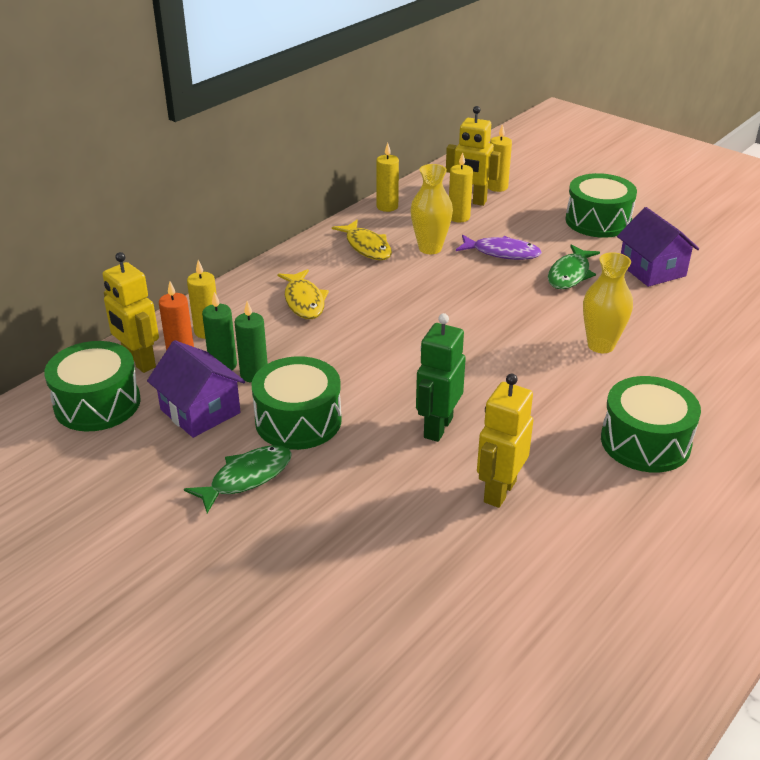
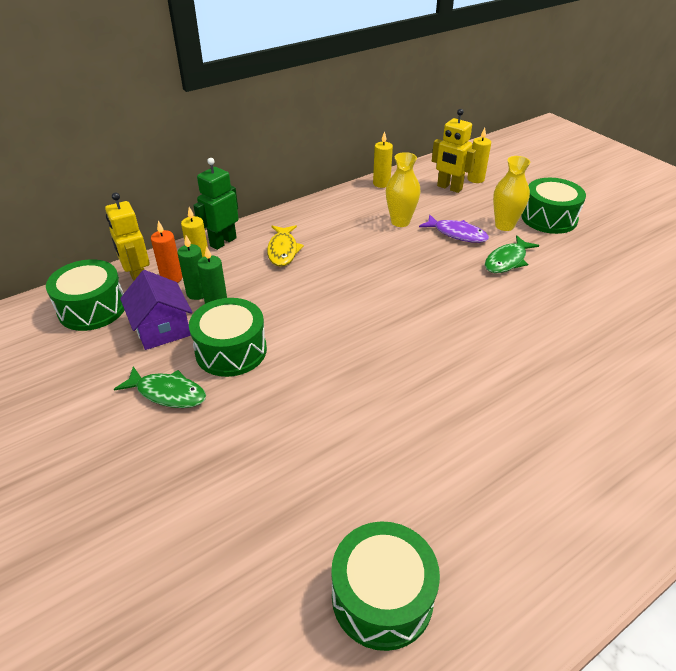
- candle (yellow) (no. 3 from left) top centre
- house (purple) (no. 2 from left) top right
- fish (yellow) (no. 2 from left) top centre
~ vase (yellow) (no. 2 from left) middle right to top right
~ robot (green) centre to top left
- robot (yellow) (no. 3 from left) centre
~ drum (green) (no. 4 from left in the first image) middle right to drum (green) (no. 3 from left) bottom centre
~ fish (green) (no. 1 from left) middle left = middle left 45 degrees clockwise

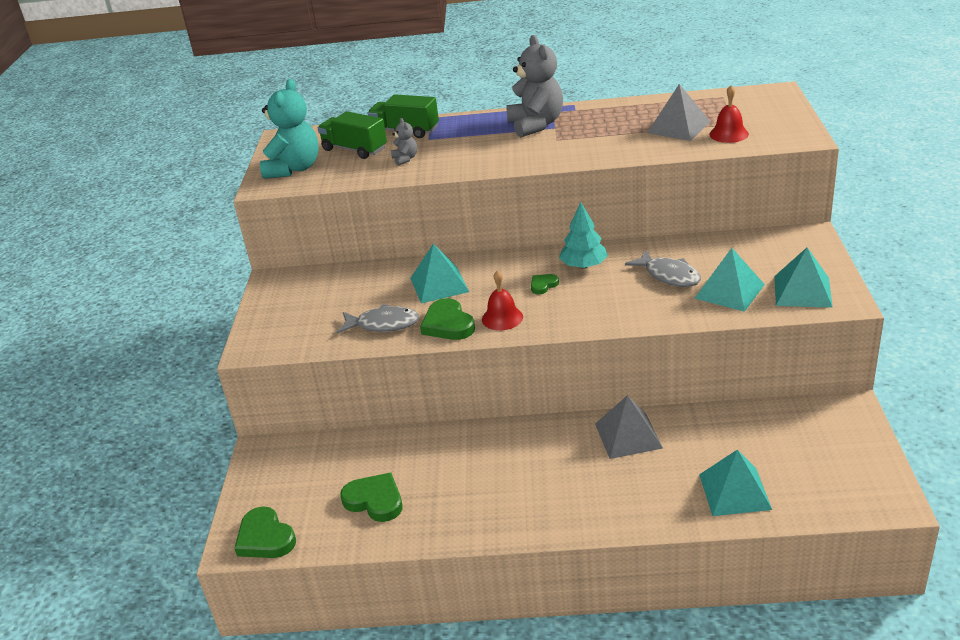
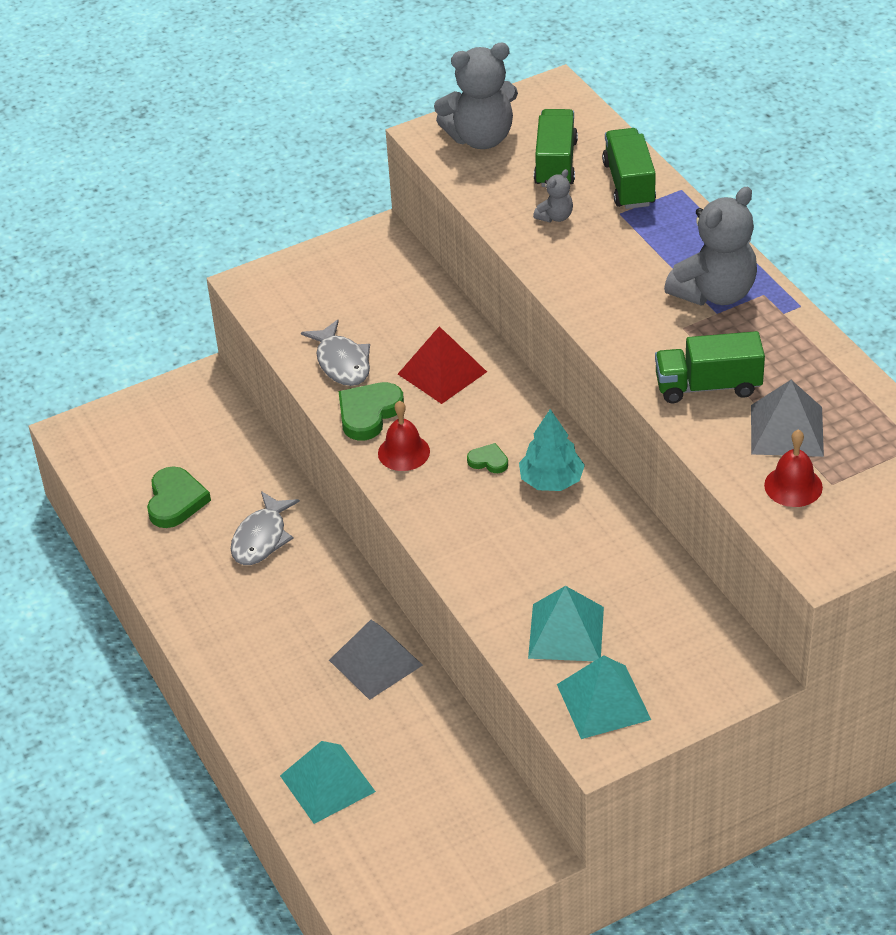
~ teddy bear (turquoise) top left to teddy bear (grey) (no. 1 from left) top centre
~ pyramid (turquoise) (no. 1 from left) centre to pyramid (red) centre
~ fish (grey) (no. 2 from left in the first image) middle right to fish (grey) (no. 1 from left) middle left
- heart (green) (no. 1 from left) bottom left
+ truck (green) (no. 3 from left) middle right

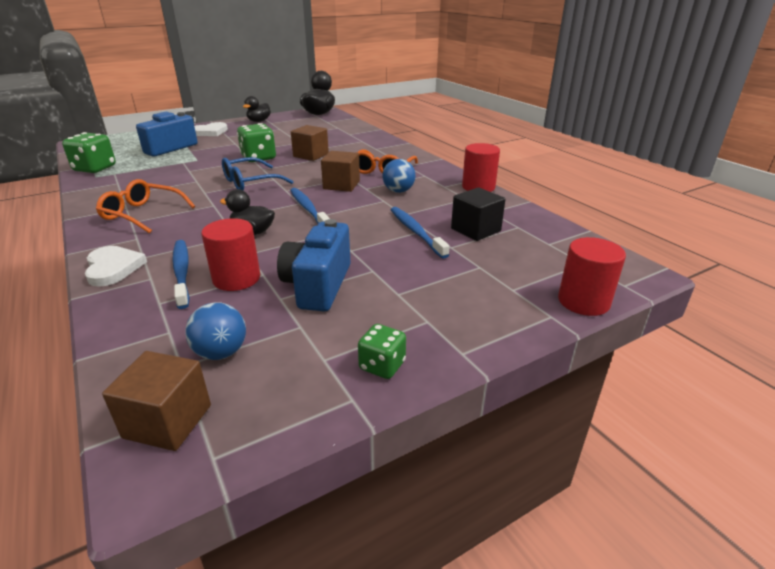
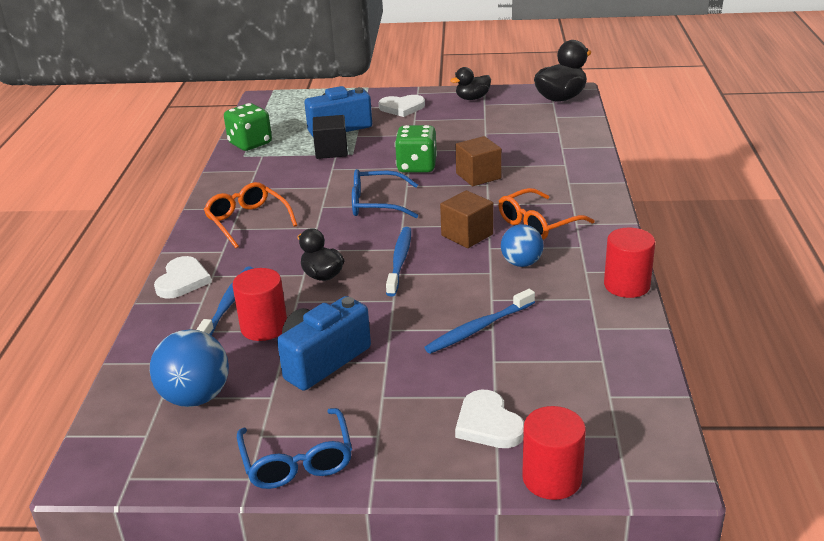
~ cube (black) centre to top centre
~ toothbrush (blue) (no. 3 from left) centre = centre 135 degrees counterclockwise
~ ball (blue) (no. 1 from left) middle left = bottom left x1.50
~ dice (green) (no. 3 from left) centre to glasses (blue) (no. 1 from left) bottom centre
- cube (brown) (no. 1 from left) bottom left
+ heart (white) (no. 3 from left) bottom centre

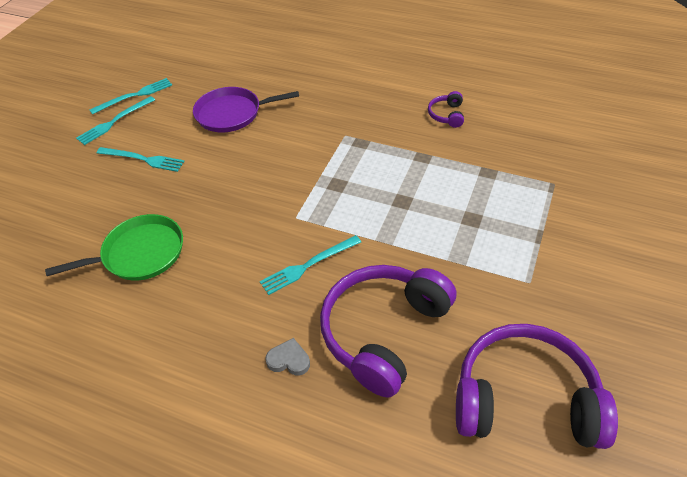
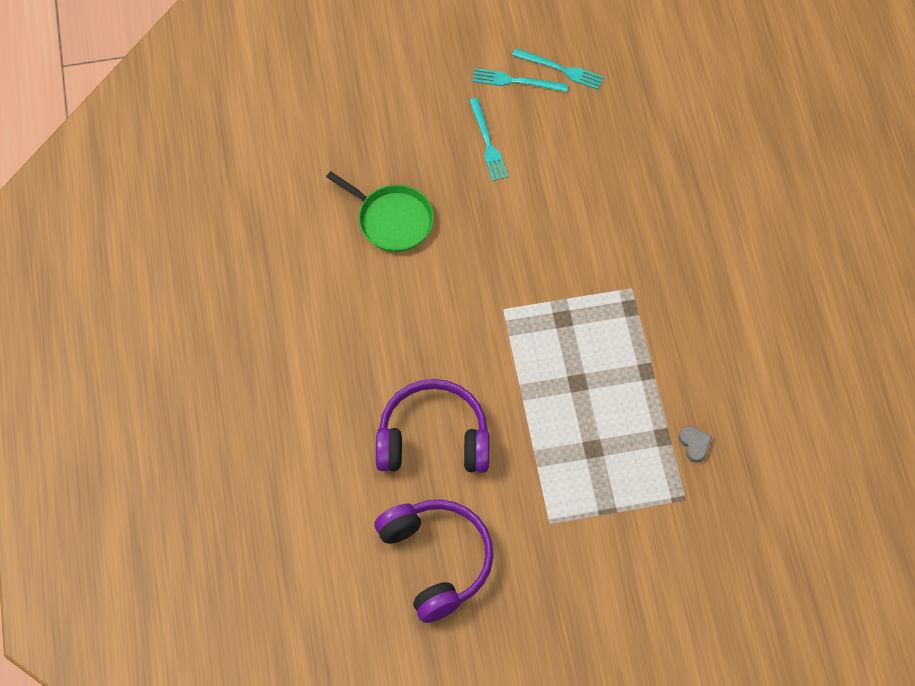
- pan (purple) top centre
- headphones (purple) (no. 2 from left) top centre
- fork (turquoise) (no. 4 from left) centre
~ heart (grey) bottom centre to middle right

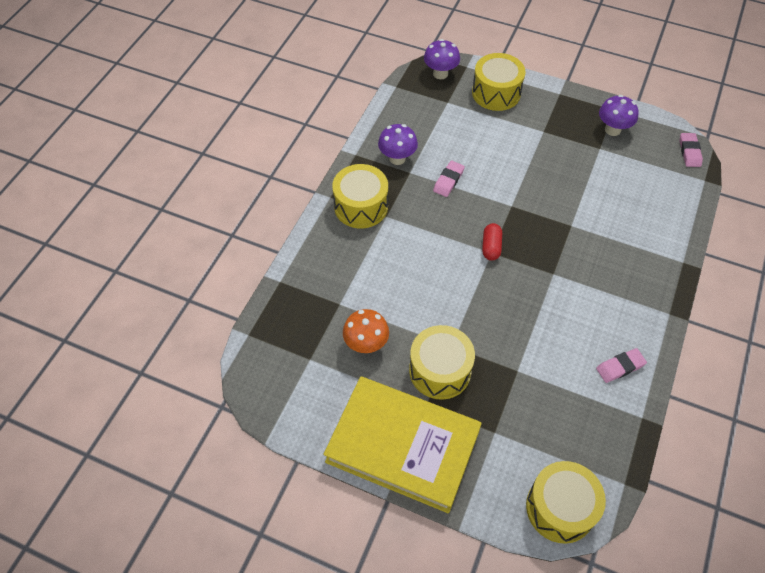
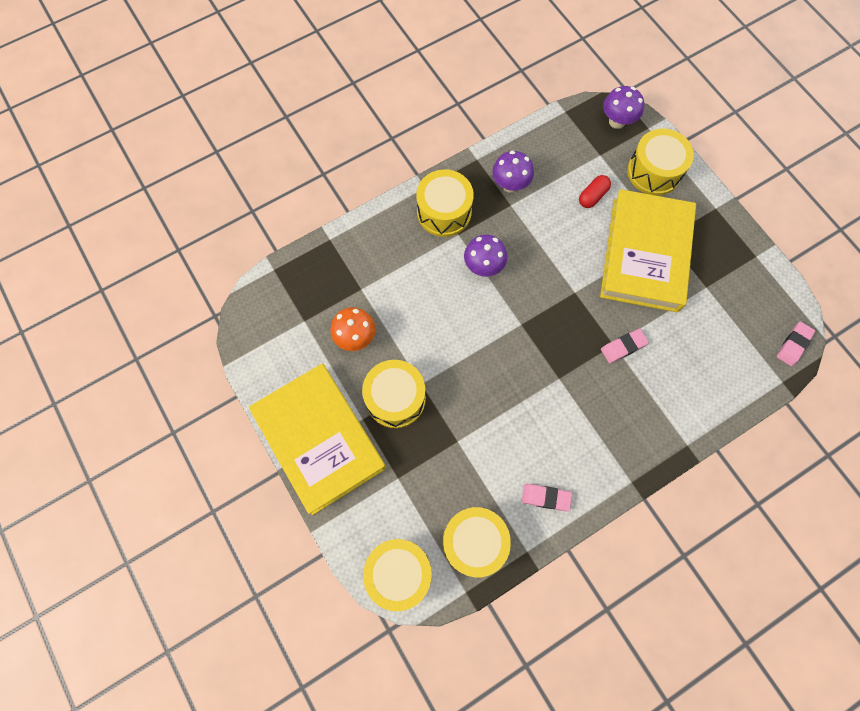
~ mushroom (purple) (no. 3 from left in the first image) top right to mushroom (purple) (no. 1 from left) centre
~ eraser (pink) (no. 1 from left in the first image) top centre to eraser (pink) (no. 2 from left) middle right
~ capsule (red) centre to top right
+ book (yellow) (no. 2 from left) middle right
+ drum (yellow) (no. 4 from left) bottom centre

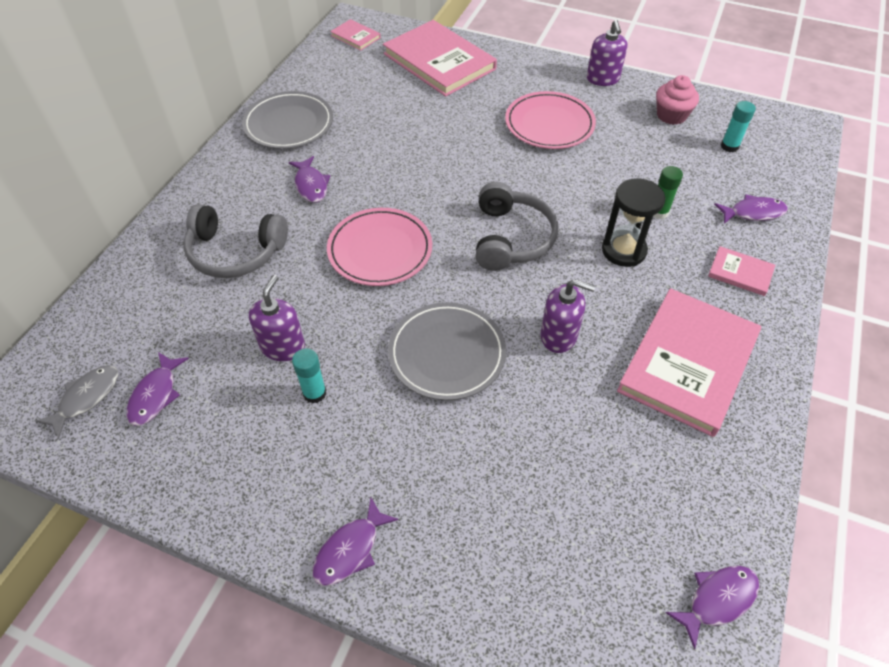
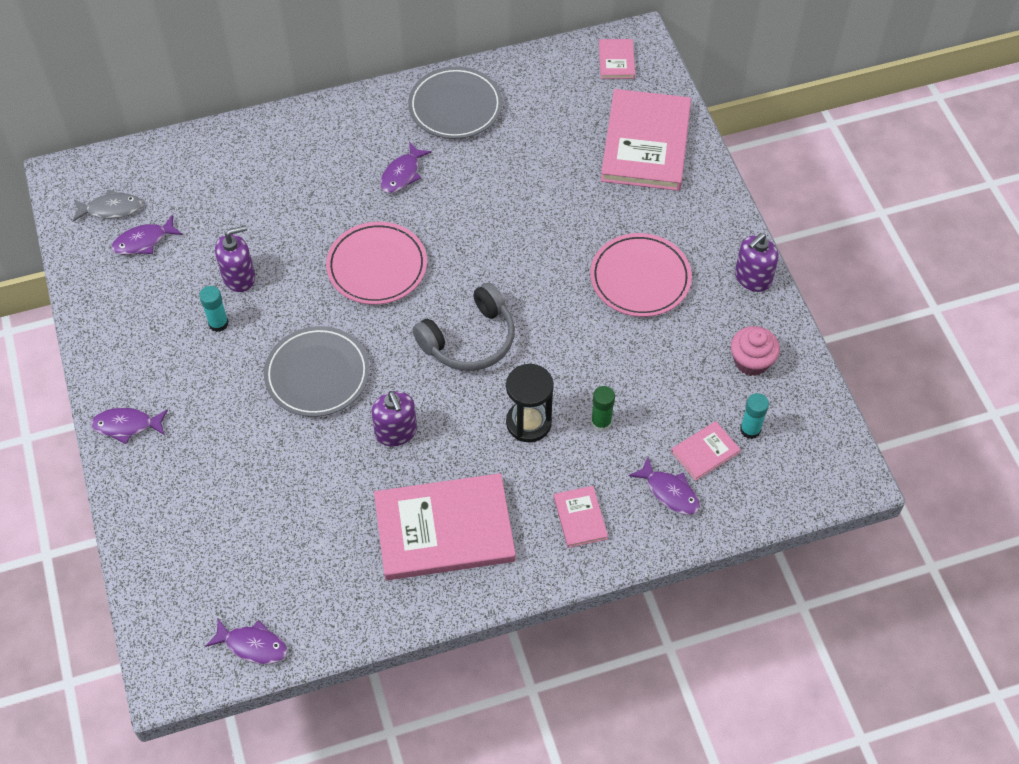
- headphones (grey) (no. 1 from left) middle left
+ book (pink) (no. 5 from left) middle right

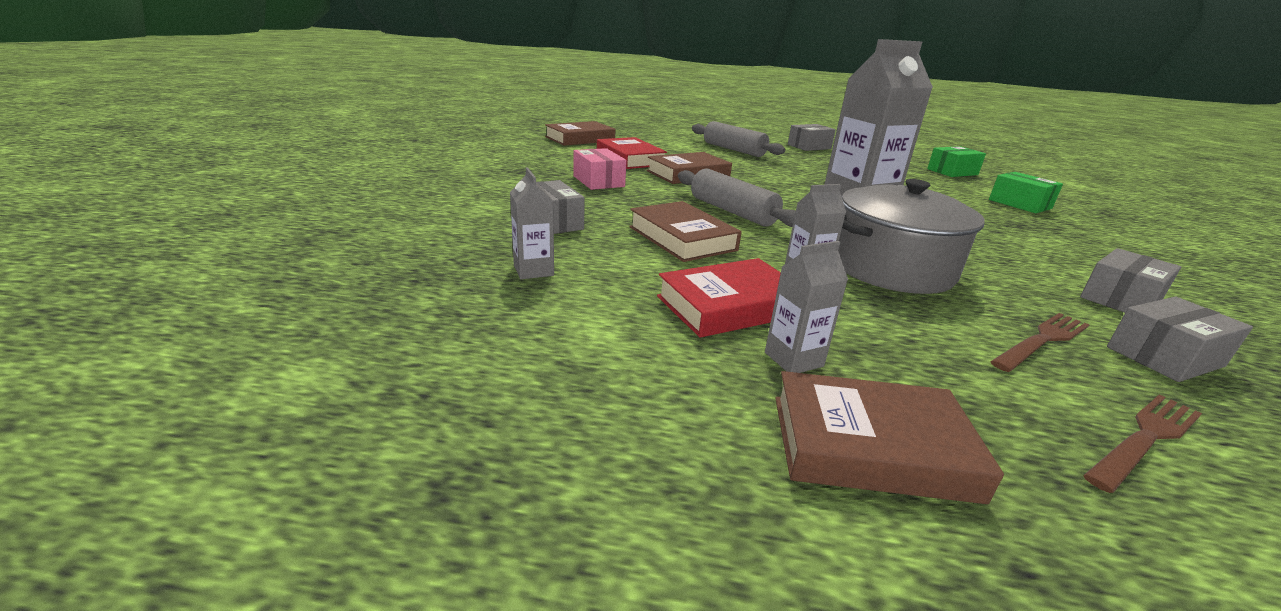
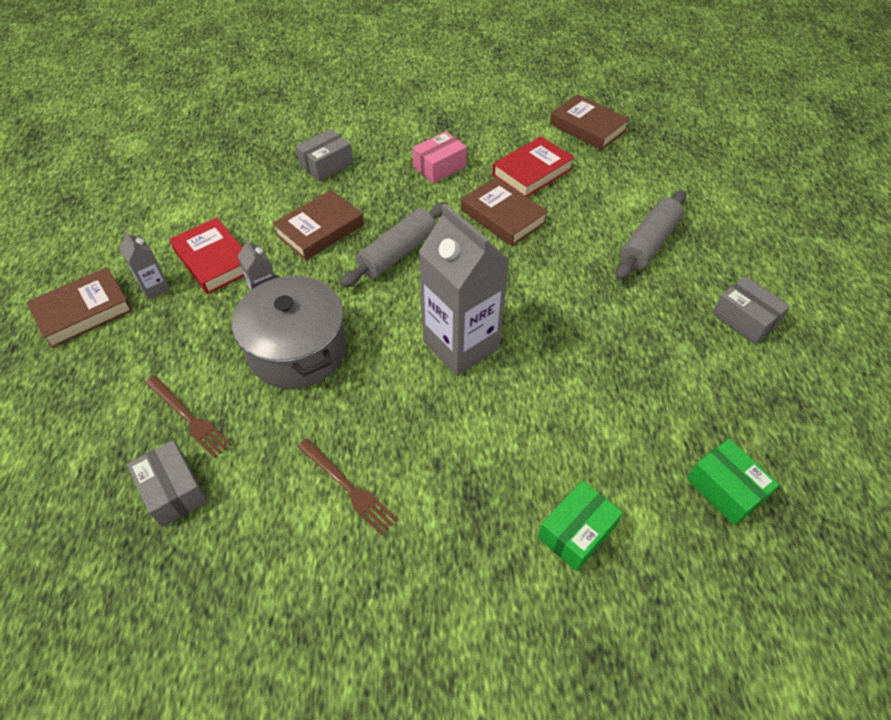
- carton (grey) (no. 1 from left) centre
- box (grey) (no. 3 from left) middle right
~ book (brown) (no. 4 from left in the first image) bottom right = middle left 60 degrees clockwise
~ fork (brown) (no. 2 from left) bottom right to bottom centre

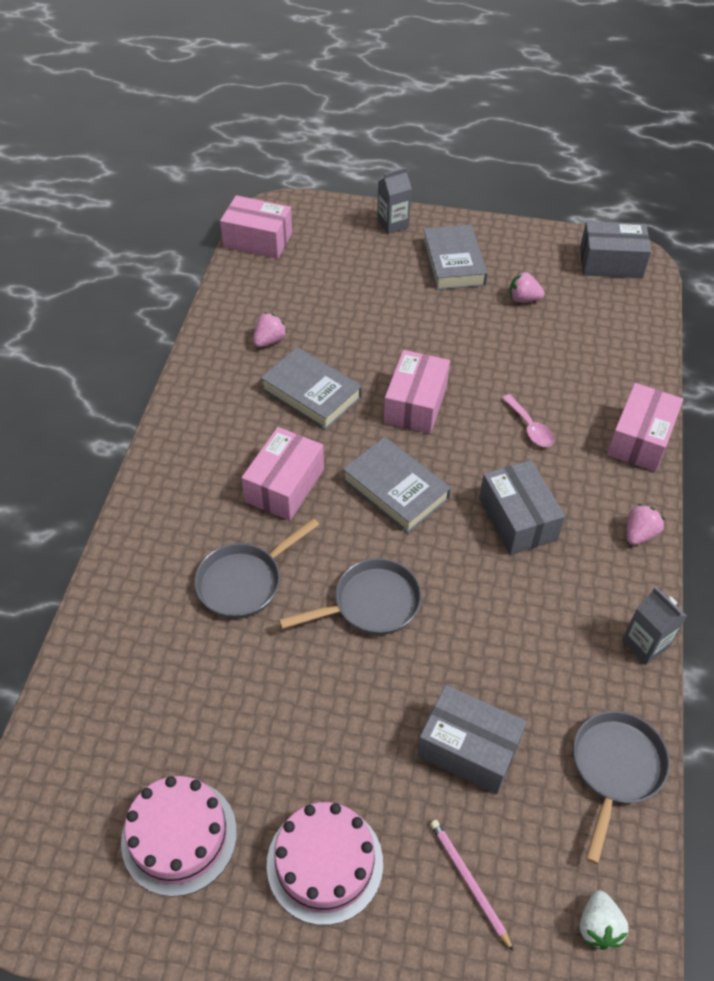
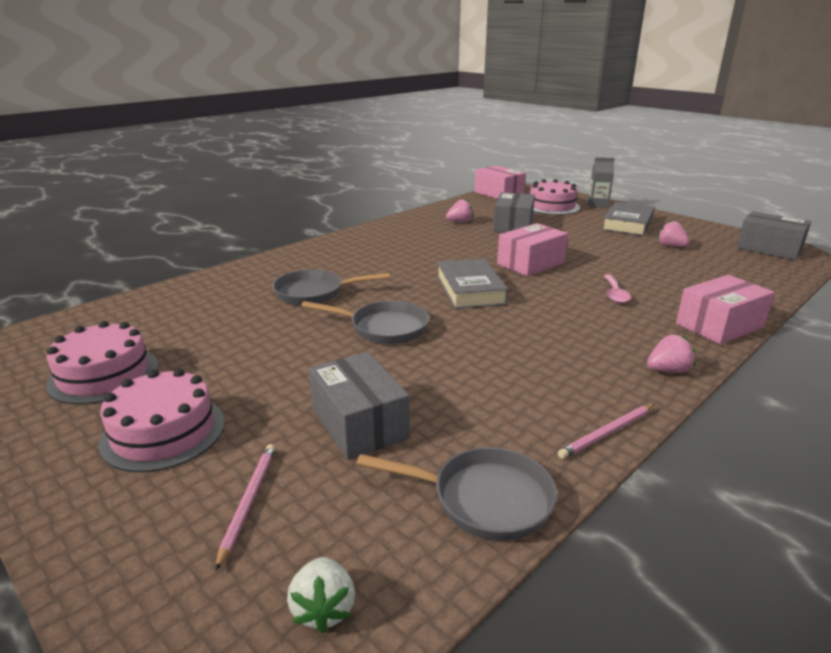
- book (grey) (no. 1 from left) centre
- box (pink) (no. 2 from left) centre
~ box (grey) (no. 2 from left) middle right to top centre
~ carton (grey) (no. 2 from left) middle right to pencil (pink) (no. 2 from left) middle right
~ pan (grey) (no. 3 from left) bottom right = bottom centre 45 degrees clockwise
~ strawberry (white) bottom right = bottom centre 45 degrees counterclockwise
+ cake (pink) (no. 3 from left) top right

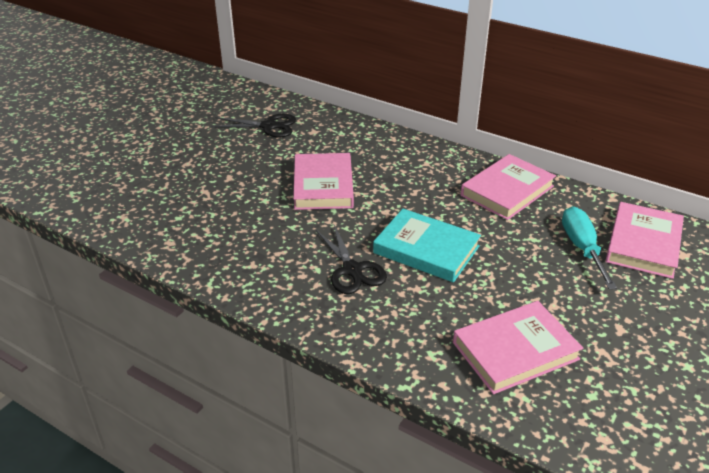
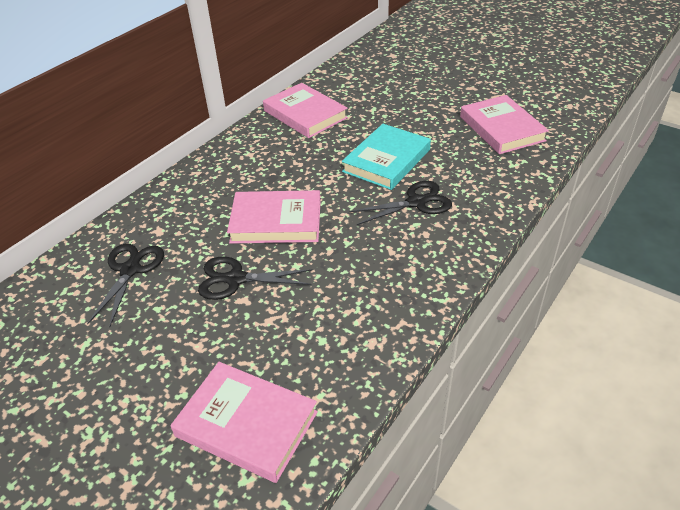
~ book (pink) (no. 4 from left in the first image) middle right to book (pink) (no. 1 from left) bottom centre
- screwdriver (turquoise) middle right
+ scissors (black) (no. 2 from left) centre

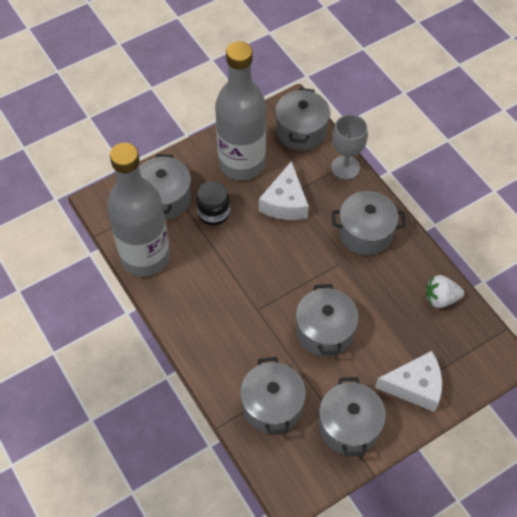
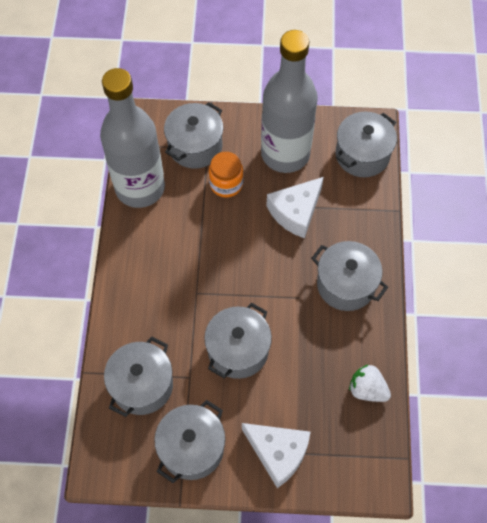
- goblet (grey) top right
~ jar (black) centre to jar (orange) centre

